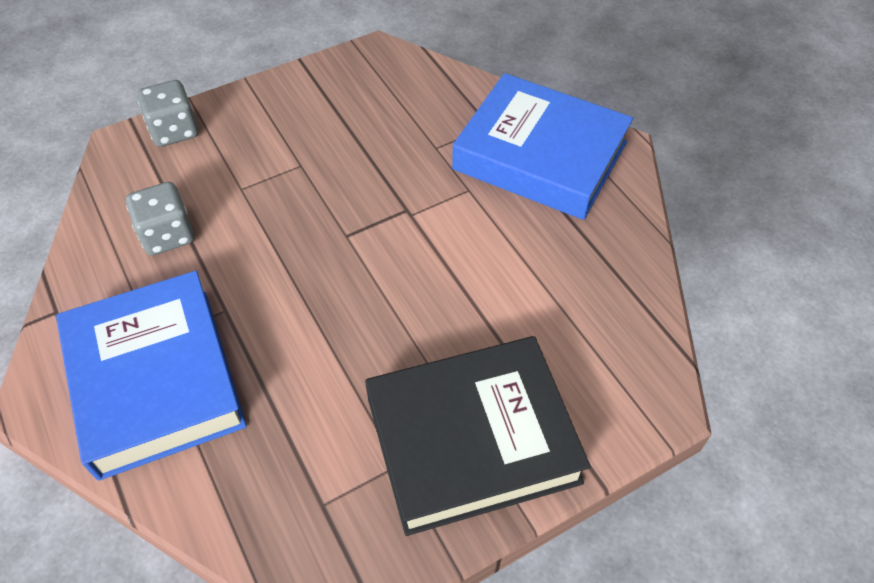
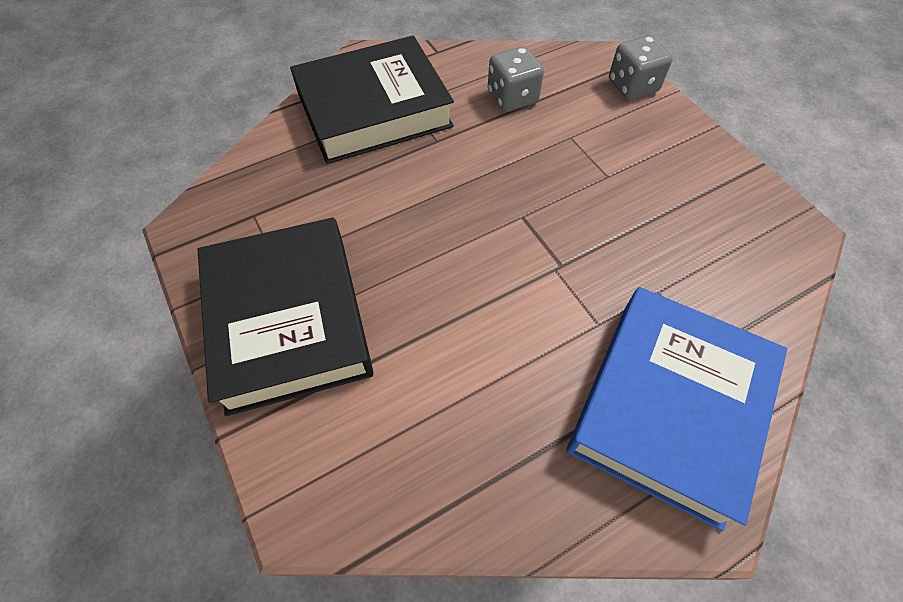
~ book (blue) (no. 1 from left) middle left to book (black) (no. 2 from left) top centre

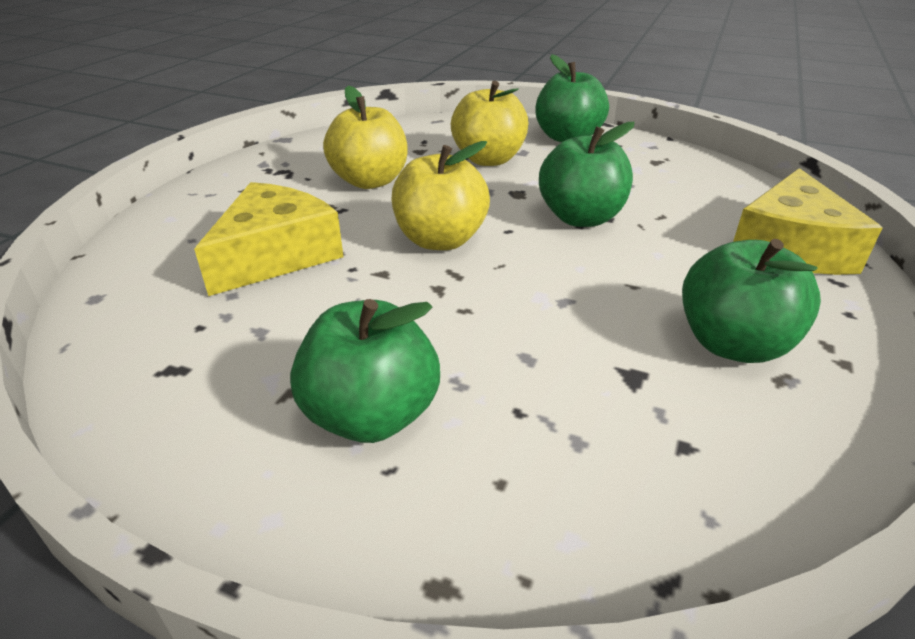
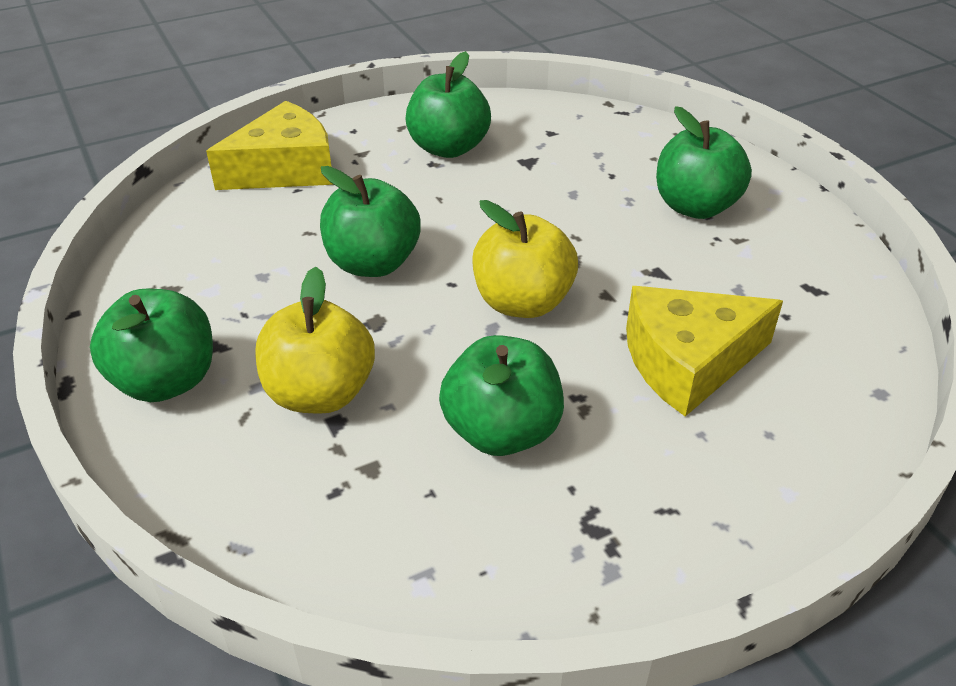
~ apple (yellow) (no. 1 from left) top centre to apple (green) (no. 4 from left) centre

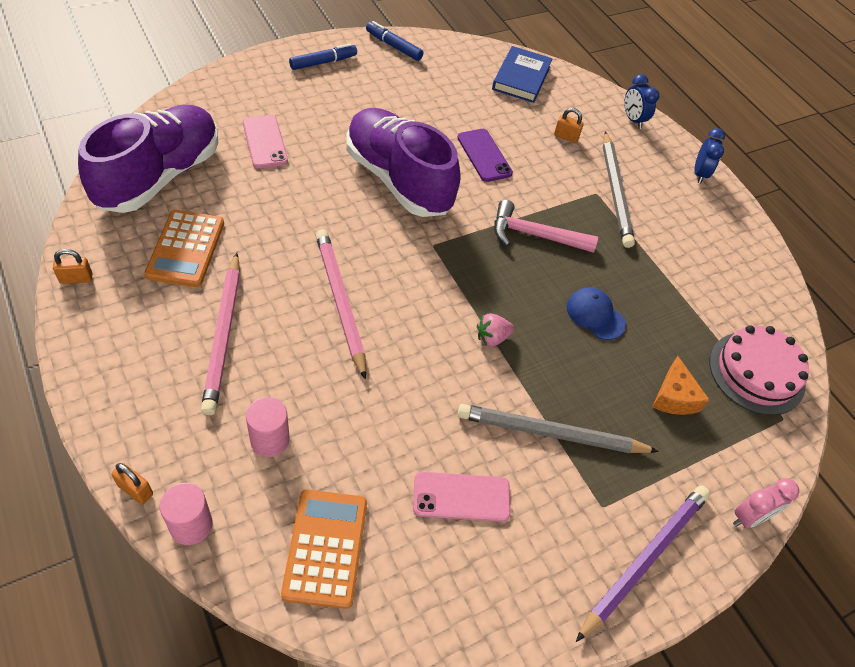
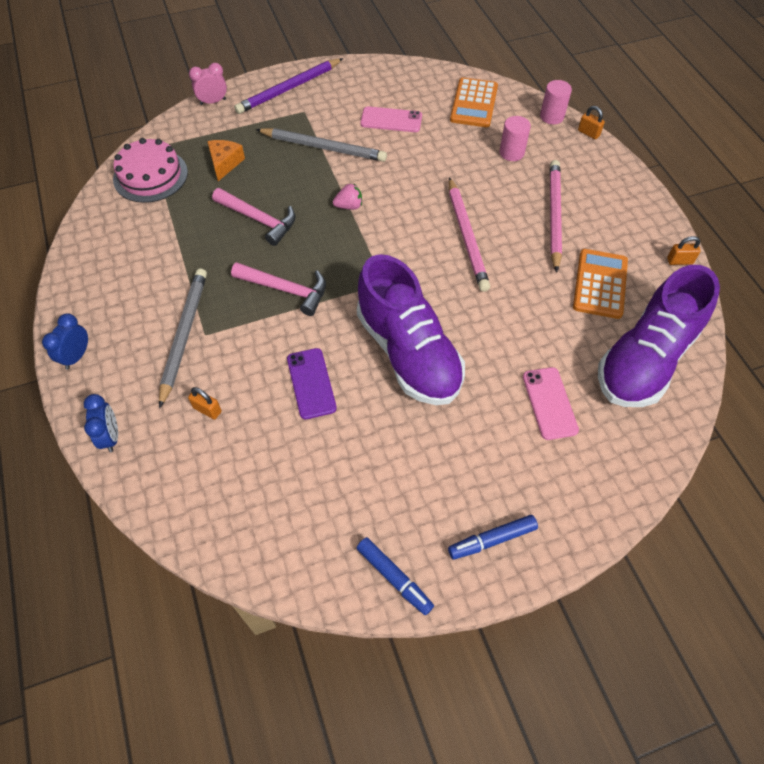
- book (blue) top centre
~ cap (blue) middle right to hammer (pink) (no. 1 from left) top left

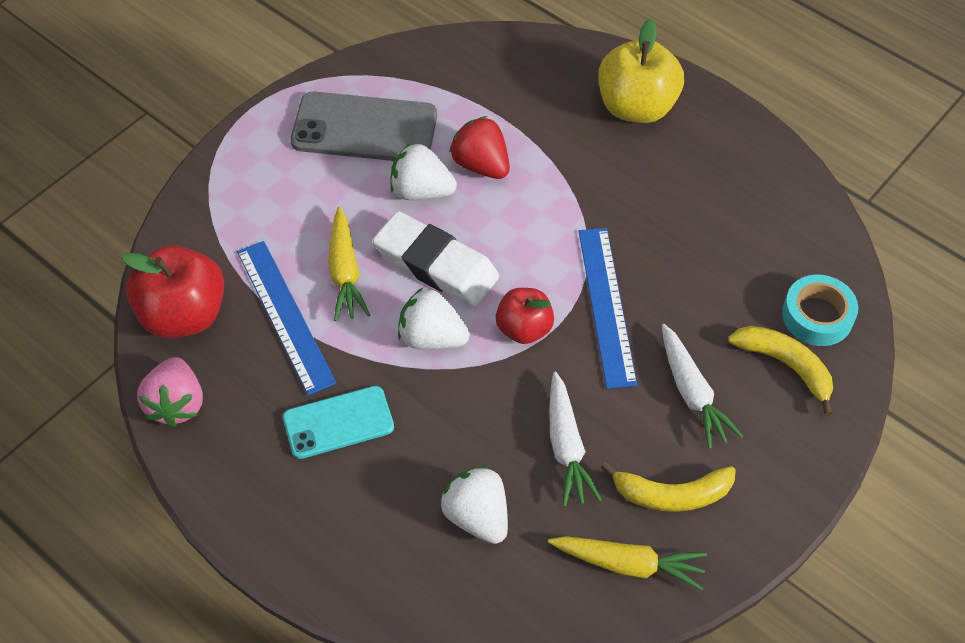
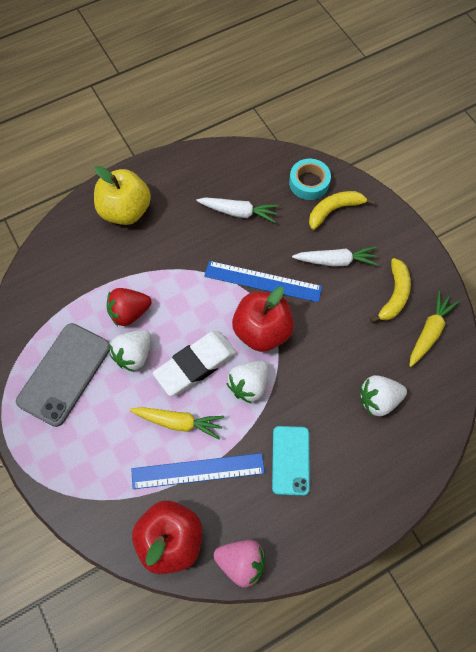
~ apple (red) (no. 2 from left) centre = centre x1.64
~ carrot (white) (no. 1 from left) bottom centre to top centre

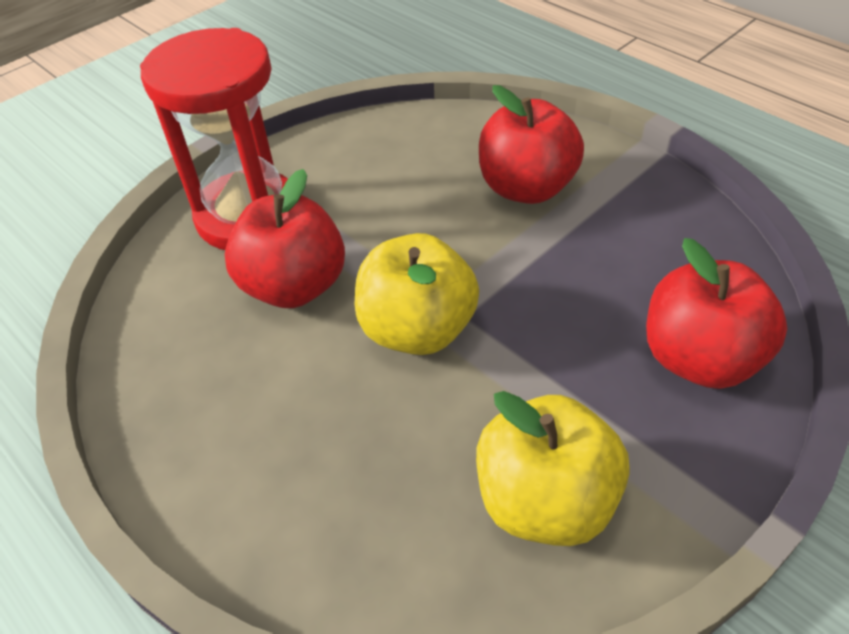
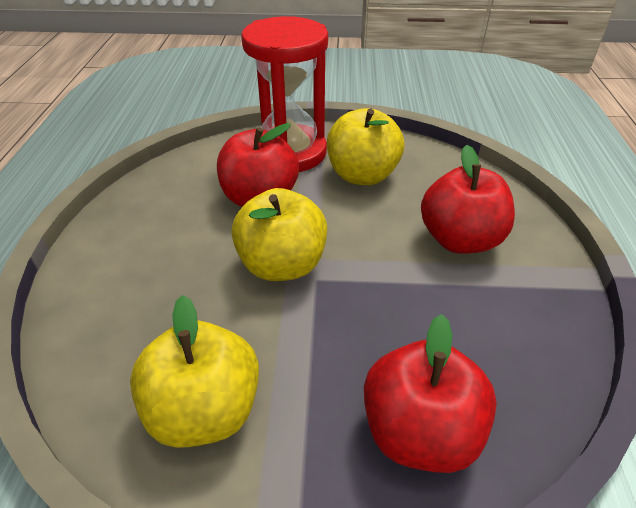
+ apple (yellow) (no. 3 from left) top centre

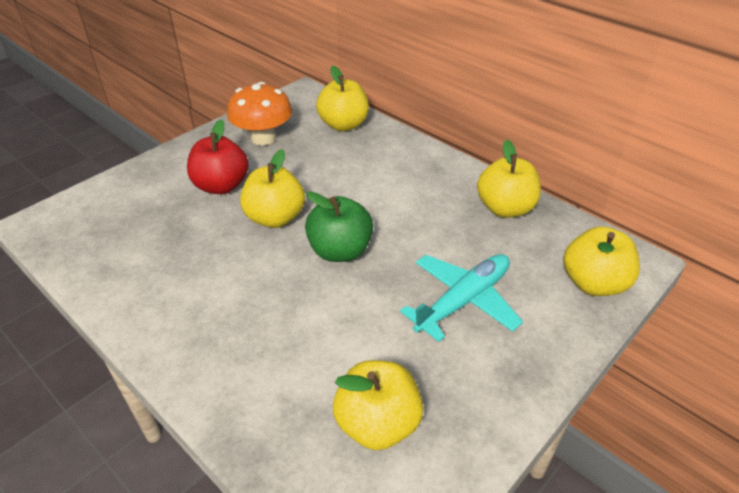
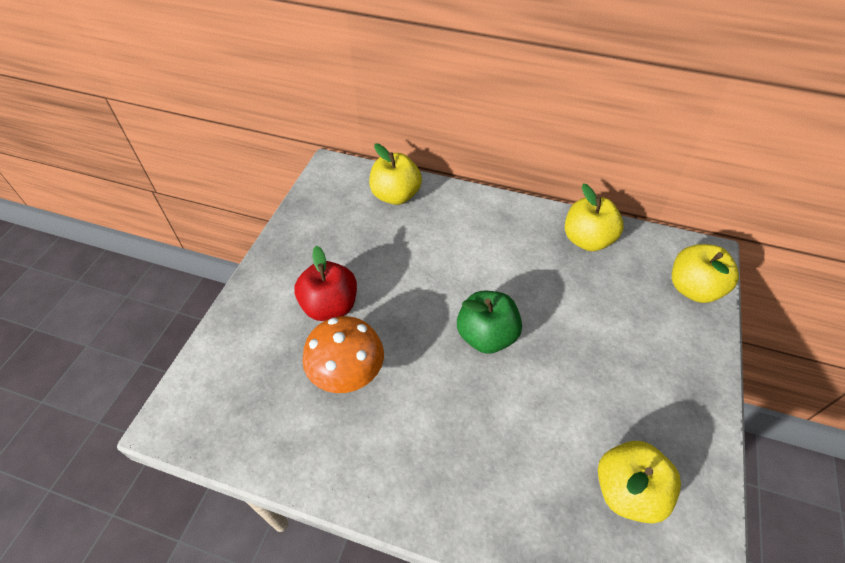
~ mushroom (orange) top centre to centre
- apple (yellow) (no. 1 from left) centre
- plane (turquoise) centre

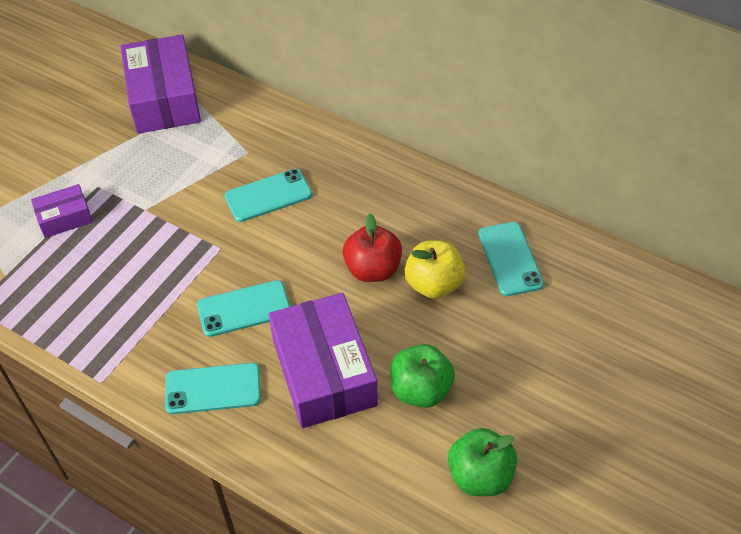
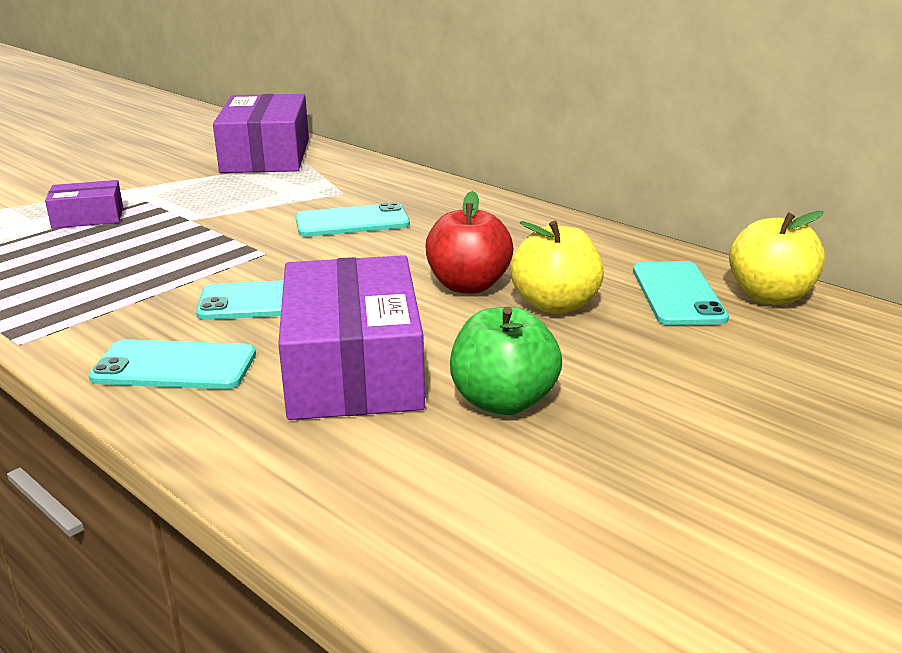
- apple (green) (no. 2 from left) bottom centre
+ apple (yellow) (no. 2 from left) middle right

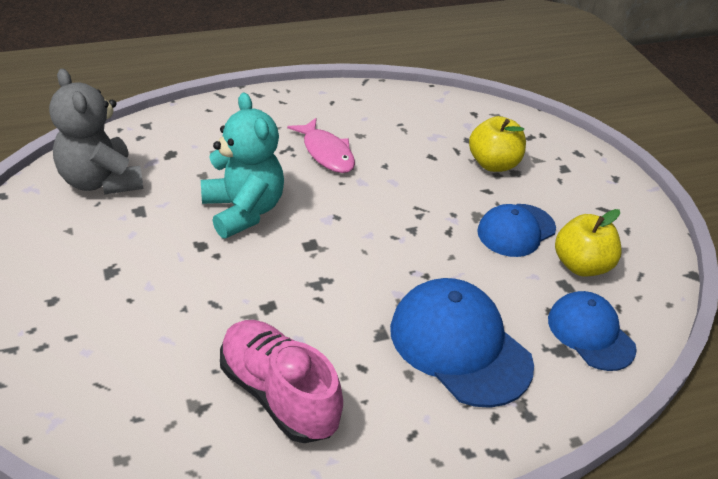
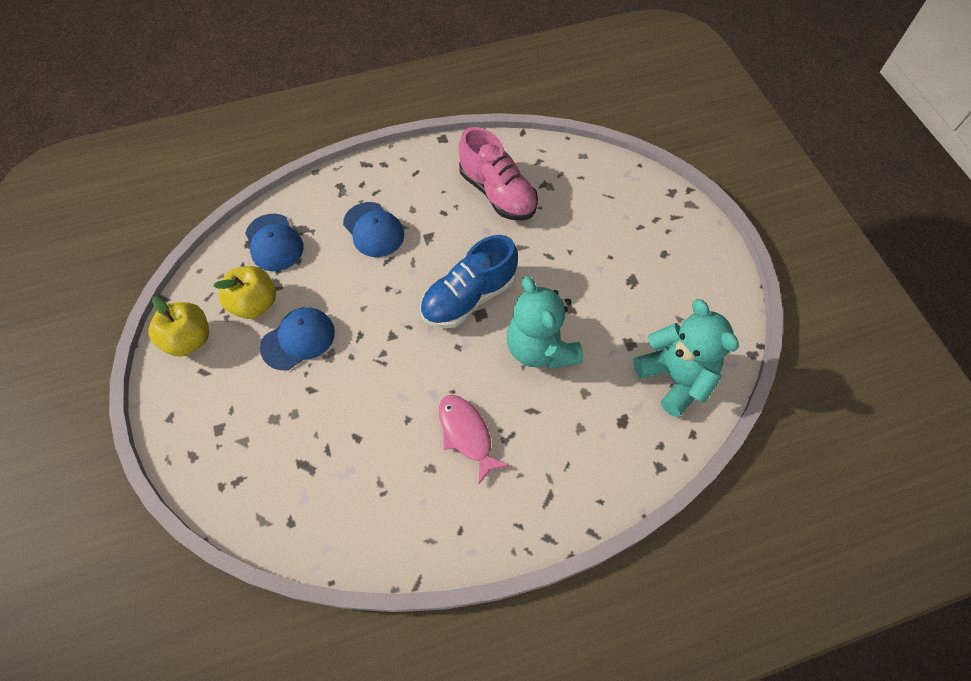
~ teddy bear (grey) top left to teddy bear (turquoise) (no. 2 from left) middle right
~ apple (yellow) (no. 1 from left) top right to middle left
~ cap (blue) (no. 1 from left in the first image) bottom centre = centre x0.63
+ shoe (blue) centre

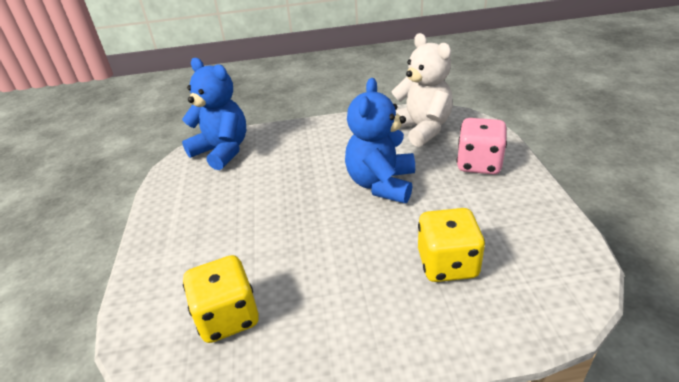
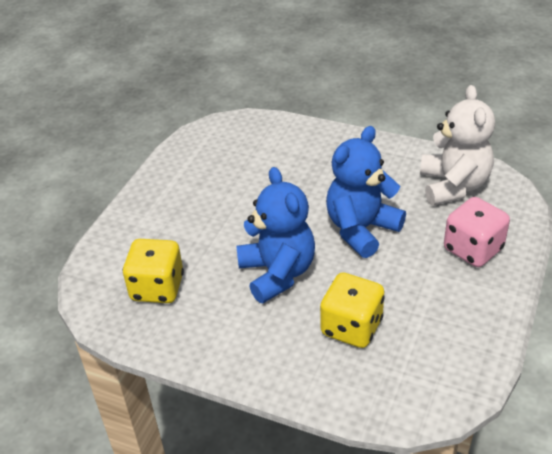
~ teddy bear (blue) (no. 1 from left) top left to centre

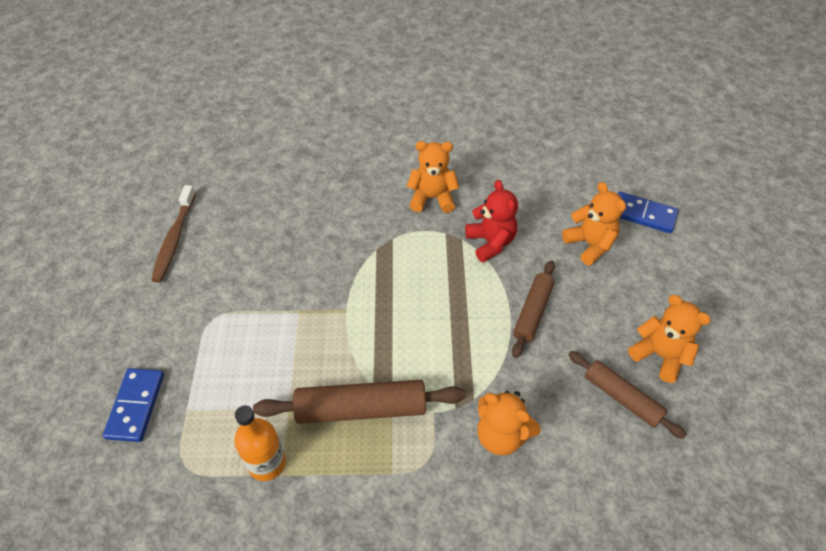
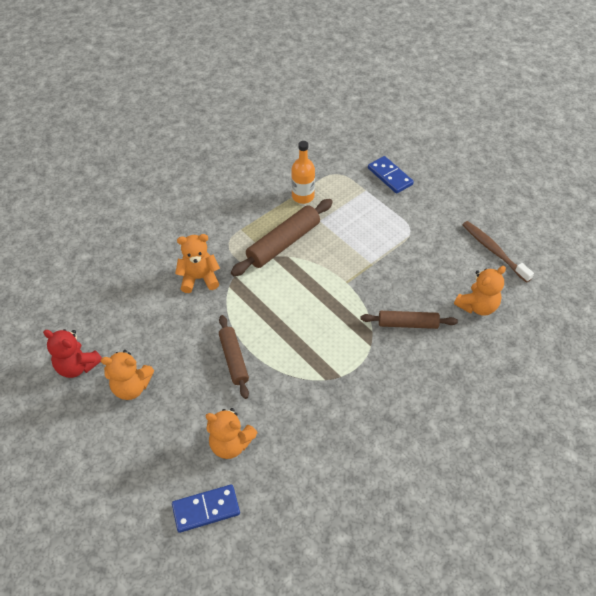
~ teddy bear (orange) (no. 1 from left in the first image) top centre to teddy bear (orange) (no. 4 from left) middle right
~ teddy bear (red) centre to middle left
~ rolling pin (brown) (no. 3 from left) bottom right to middle right

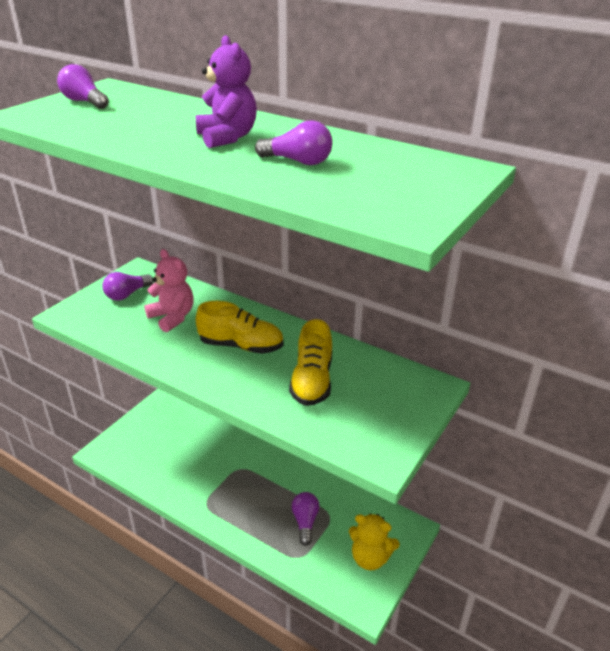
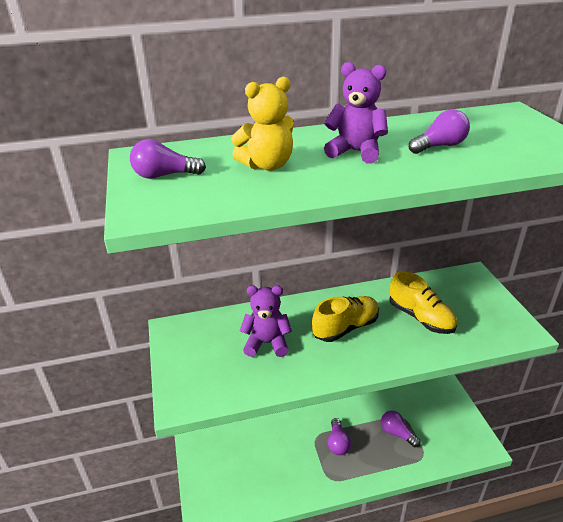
~ teddy bear (pink) middle left to teddy bear (purple) (no. 1 from left) centre
~ light bulb (purple) (no. 2 from left) middle left to bottom centre
~ teddy bear (yellow) bottom centre to top centre

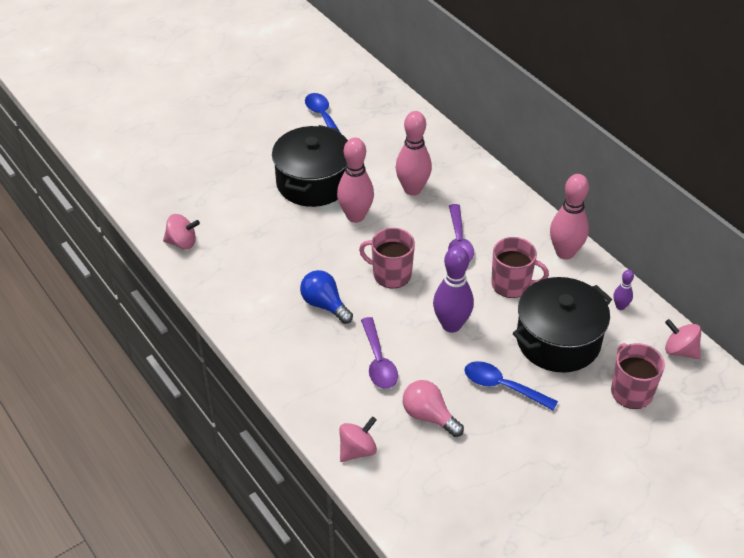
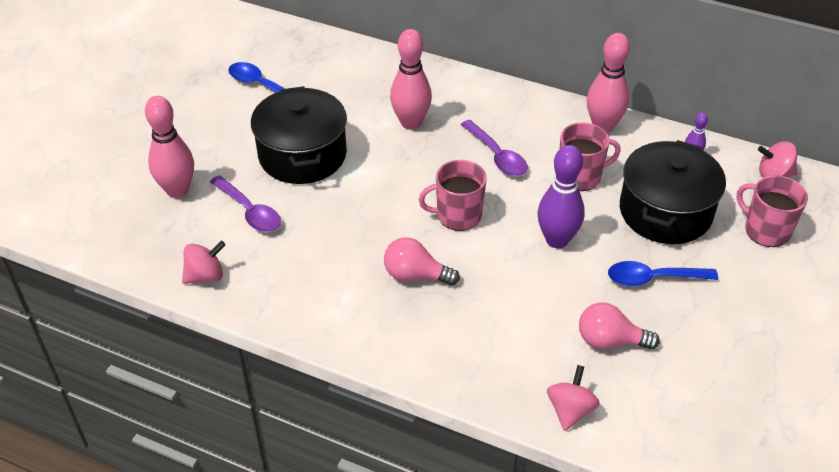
~ bowling pin (pink) (no. 1 from left) top centre to top left
~ light bulb (blue) centre to light bulb (pink) (no. 1 from left) centre
~ spoon (purple) (no. 1 from left) centre to middle left

